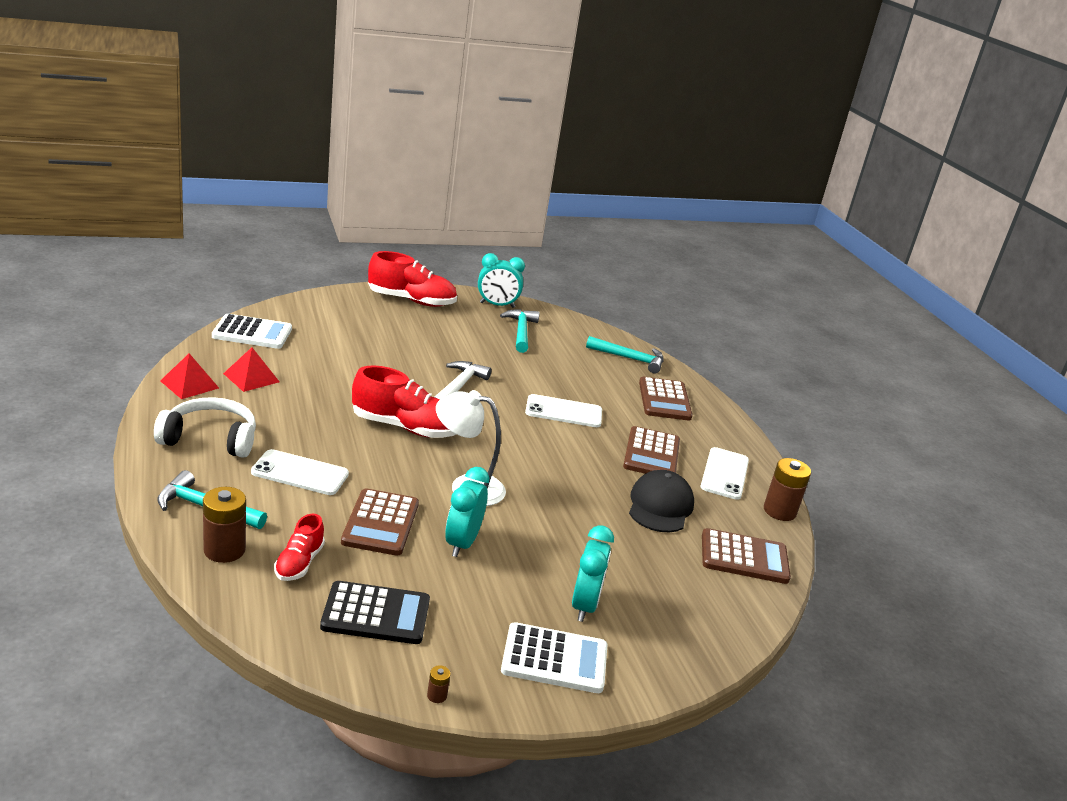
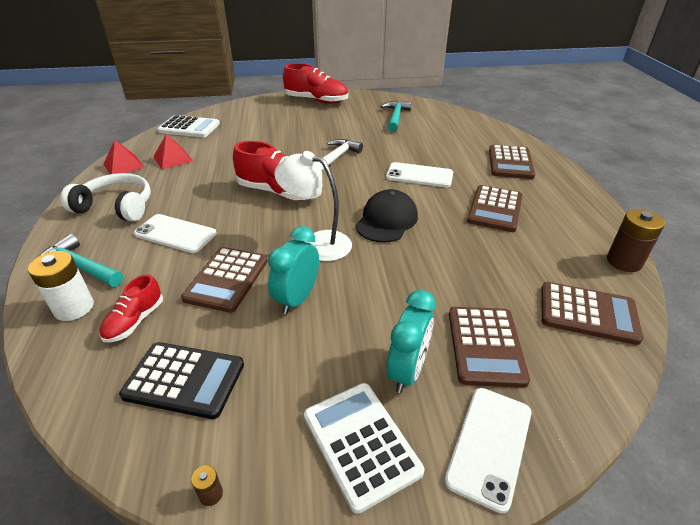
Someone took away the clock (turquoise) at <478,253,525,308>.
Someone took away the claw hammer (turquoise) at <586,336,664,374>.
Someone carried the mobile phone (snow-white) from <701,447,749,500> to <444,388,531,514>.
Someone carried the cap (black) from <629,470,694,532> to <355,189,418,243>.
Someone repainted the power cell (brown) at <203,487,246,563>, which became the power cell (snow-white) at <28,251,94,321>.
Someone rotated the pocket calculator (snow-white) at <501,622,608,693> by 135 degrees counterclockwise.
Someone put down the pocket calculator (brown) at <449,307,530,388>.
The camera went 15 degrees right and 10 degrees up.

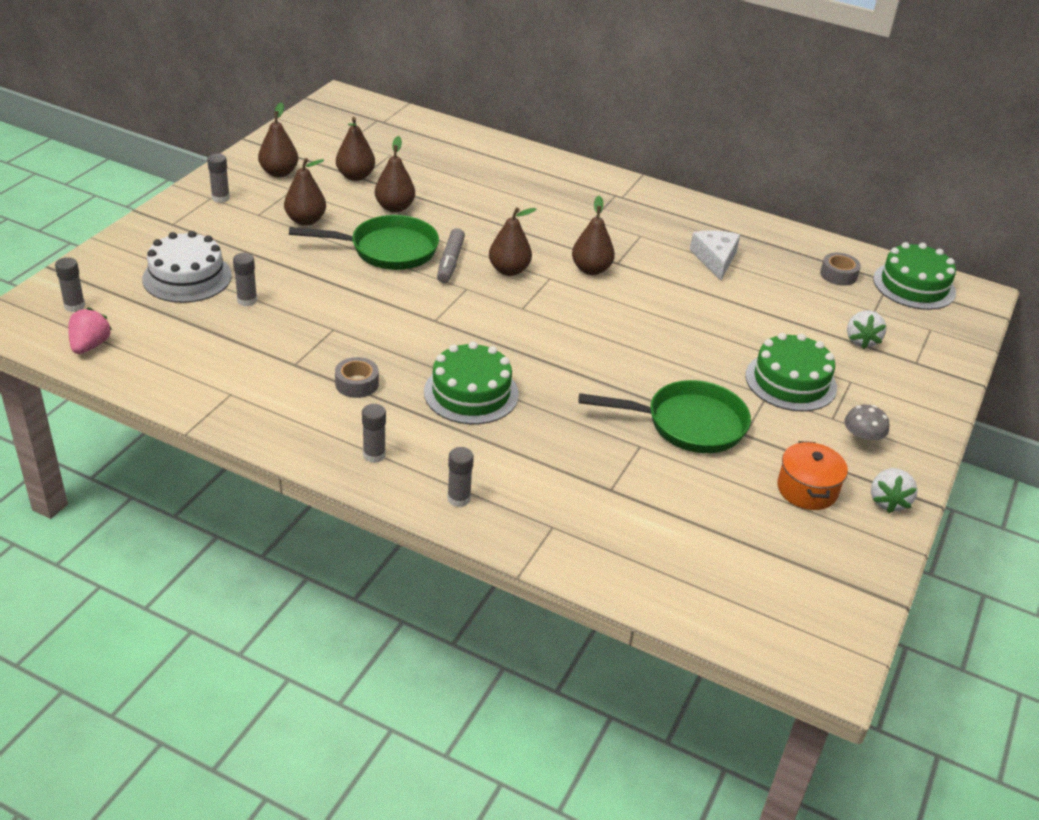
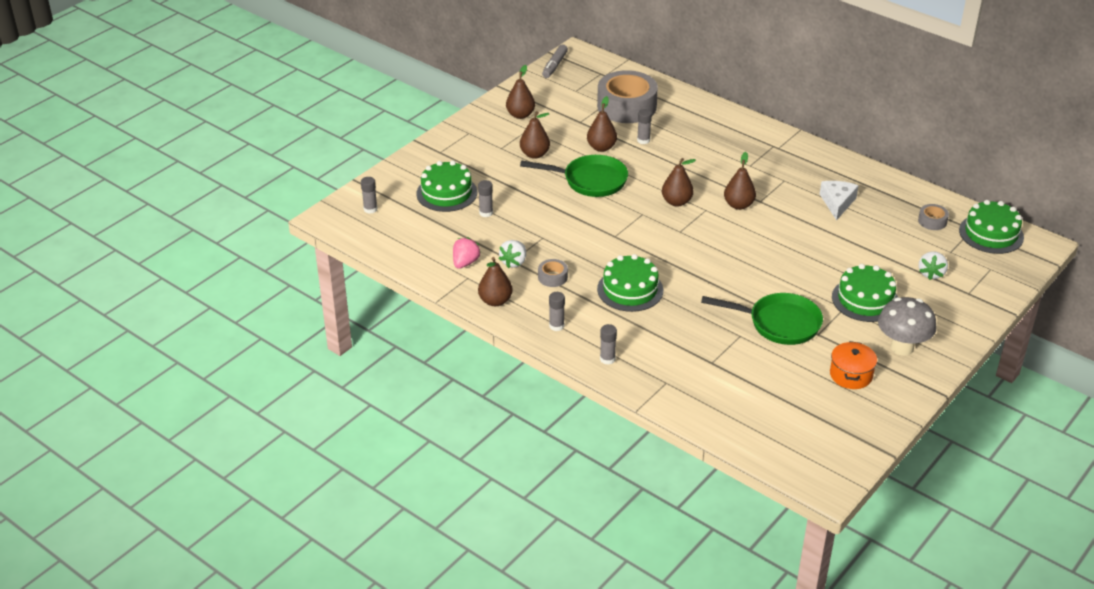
Someone carried the toy pear (brown) from <336,117,375,181> to <478,257,513,306>.
Someone carried the glue (ash-grey) from <207,154,230,203> to <637,109,652,144>.
Someone carried the marker (ash-grey) from <437,228,465,283> to <542,44,568,78>.
Someone repainted the layer cake (snow-white) at <142,231,232,303>, which became the layer cake (emerald) at <416,161,477,212>.
Someone carried the strawberry (rosy) from <68,308,112,354> to <453,237,481,269>.
Someone scaled the fungus (ash-grey) at <844,405,889,450> by 1.80.
Someone carried the strawberry (snow-white) from <871,468,918,513> to <499,240,526,268>.
Someone put down the sticky tape (ash-grey) at <597,70,658,123>.
The camera went 15 degrees right and 0 degrees up.

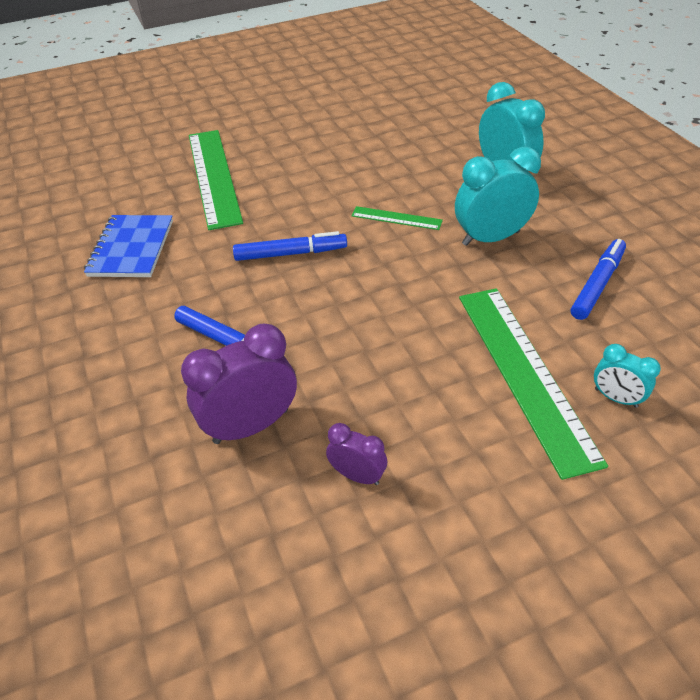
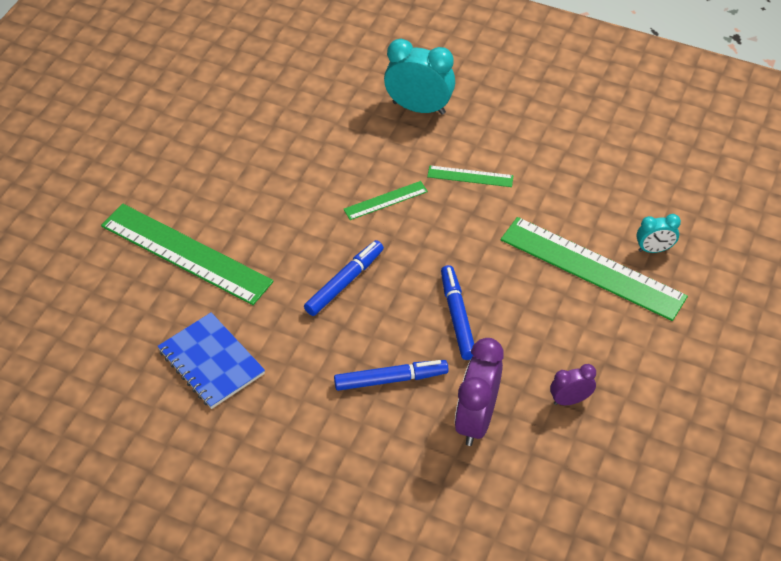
Someone swapped the clock (turquoise) at <455,147,541,246> for the ruler (emerald) at <427,165,514,187>.
Someone carried the marker (cobalt) from <571,239,626,320> to <441,265,474,360>.
The camera went 45 degrees left and 5 degrees up.

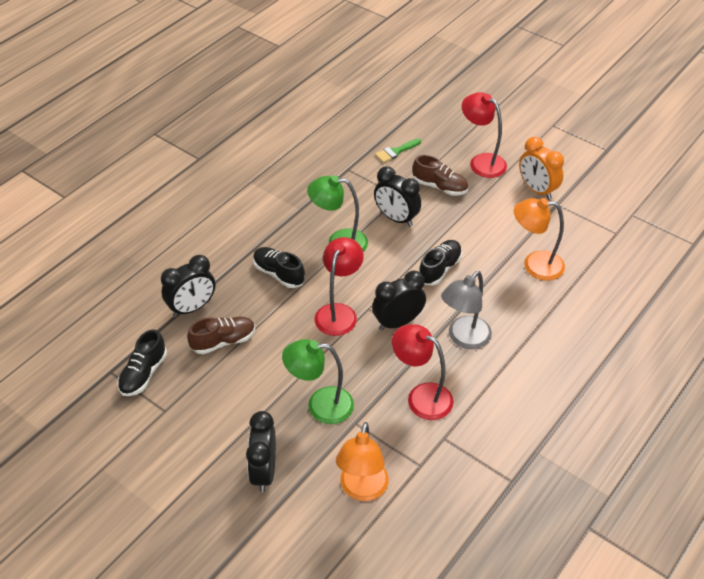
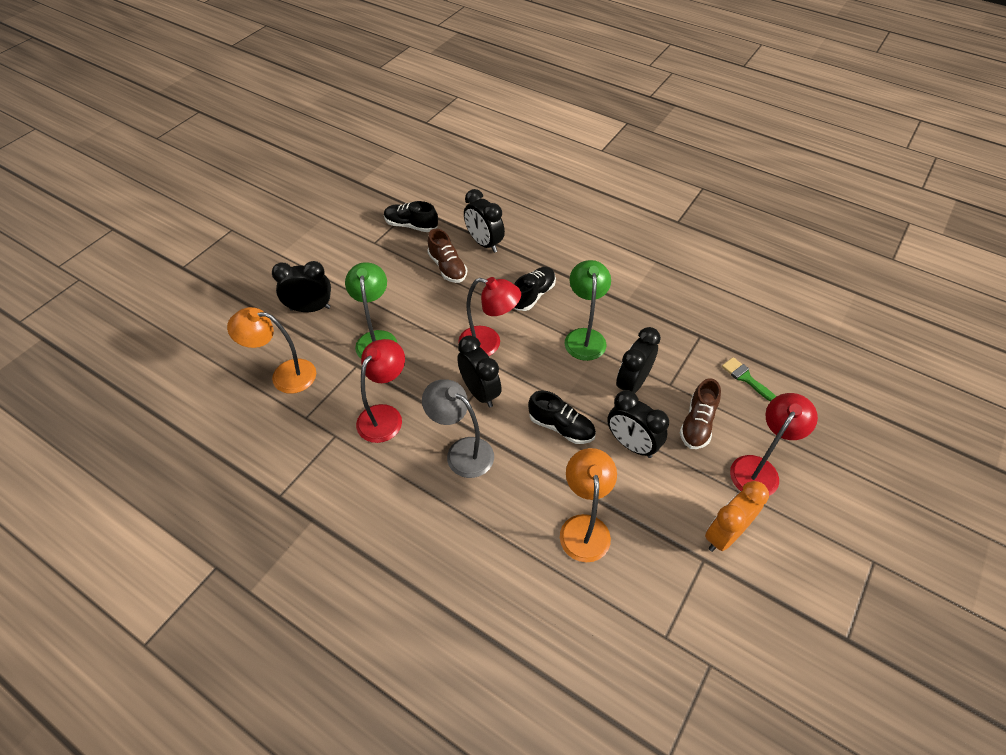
Someone put down the clock (black) at <607,390,669,458>.
The camera went 85 degrees right and 5 degrees up.

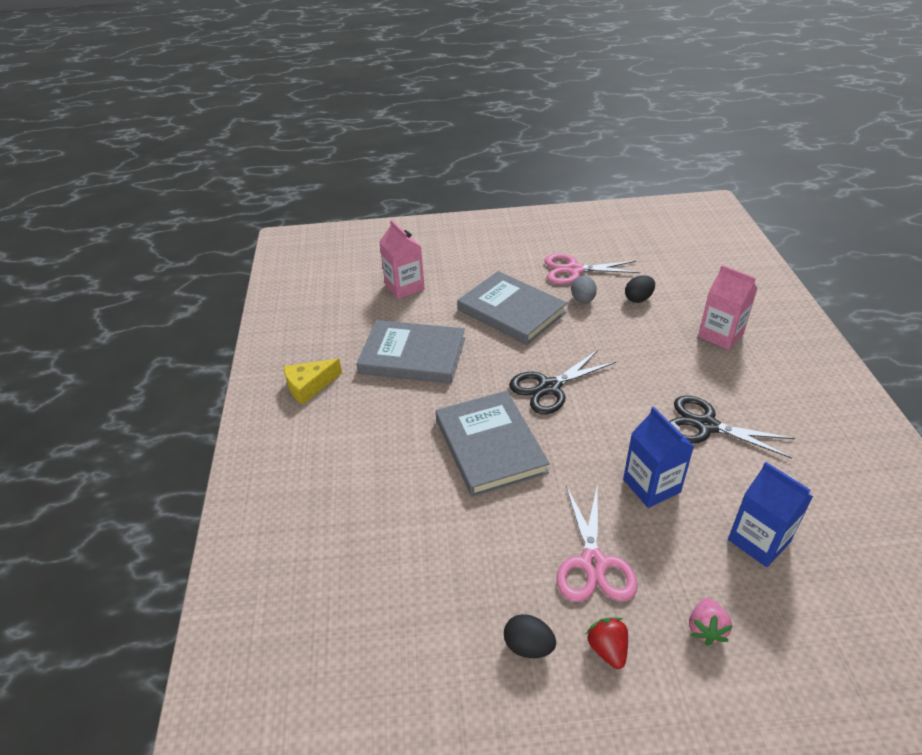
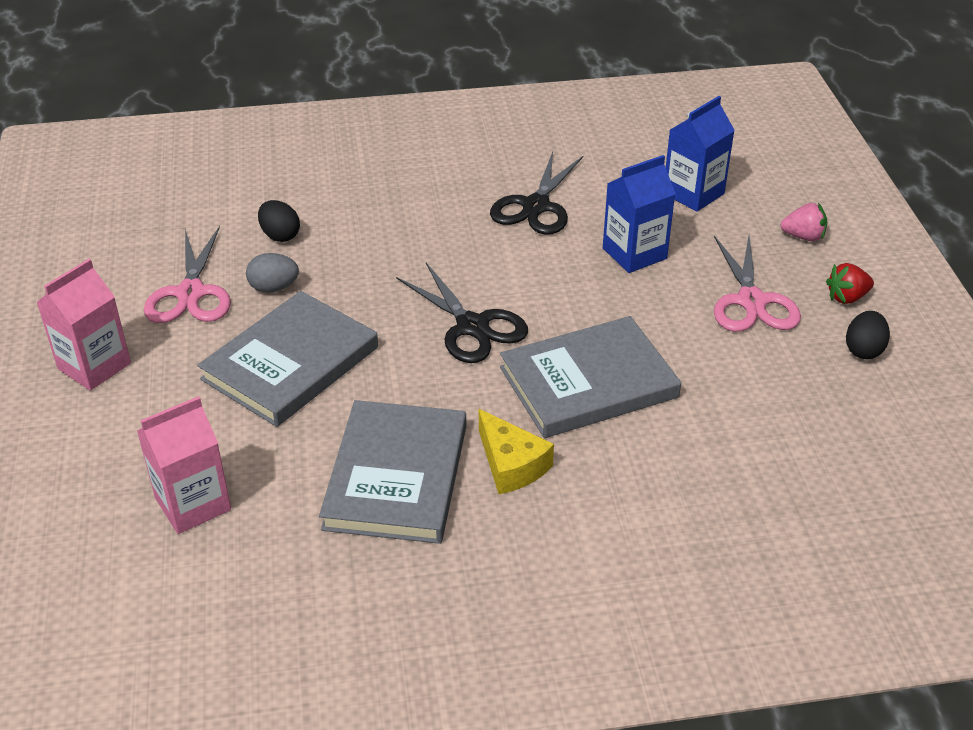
Someone carried the juice carton (rosy) from <698,265,758,350> to <36,259,131,391>.
Someone carried the piece of cheese (yellow) from <283,359,342,405> to <479,409,554,494>.
Someone rotated the shears (rosy) at <557,486,638,602> by 90 degrees clockwise.
The camera went 95 degrees left and 0 degrees up.

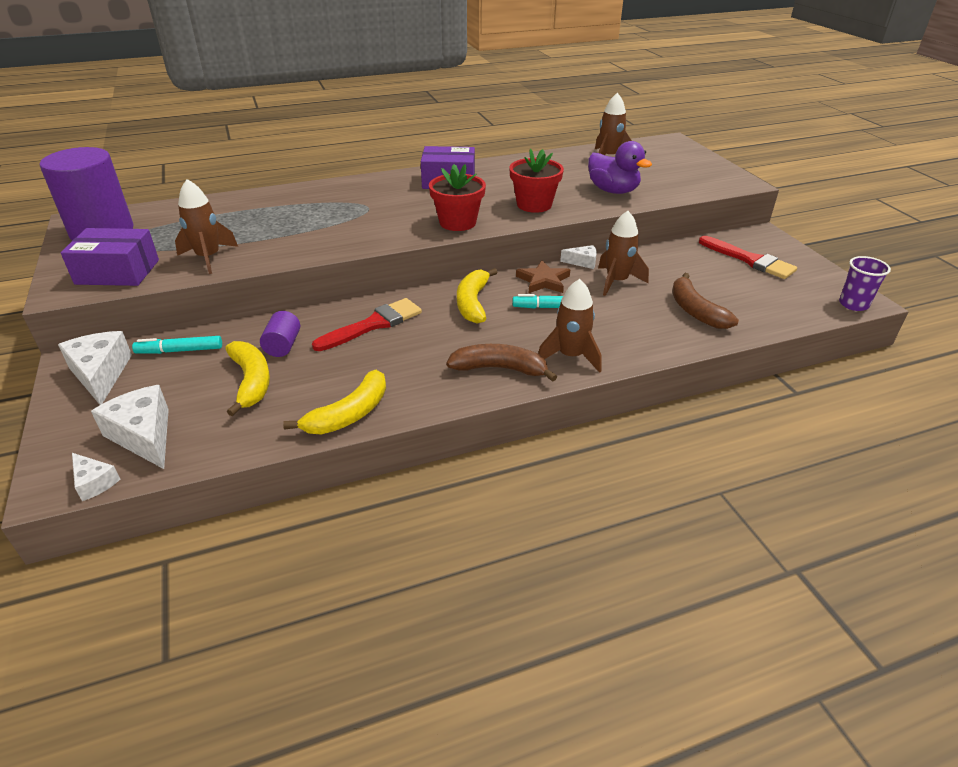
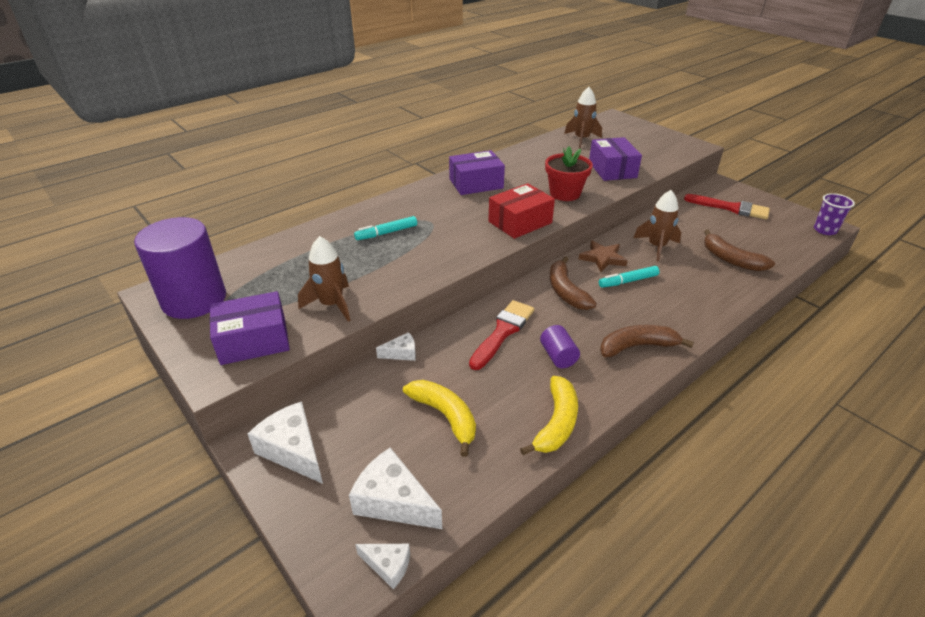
Someone swapped the toy duck (purple) at <588,141,652,194> for the package (purple) at <589,137,642,181>.
Someone swapped the flower pot (red) at <429,164,486,231> for the package (red) at <488,183,555,239>.
Someone carried the piece of cheese (snow-white) from <560,245,597,269> to <376,332,416,361>.
Someone repainted the banana fruit (yellow) at <457,268,498,323>, which became the banana fruit (brown) at <550,256,597,310>.
Someone took away the rocket (brown) at <538,279,602,373>.
Someone carried the solid cylinder (purple) from <260,311,300,357> to <540,325,580,368>.
Someone carried the marker (turquoise) from <132,336,222,354> to <354,216,417,240>.
The camera went 20 degrees left and 0 degrees up.

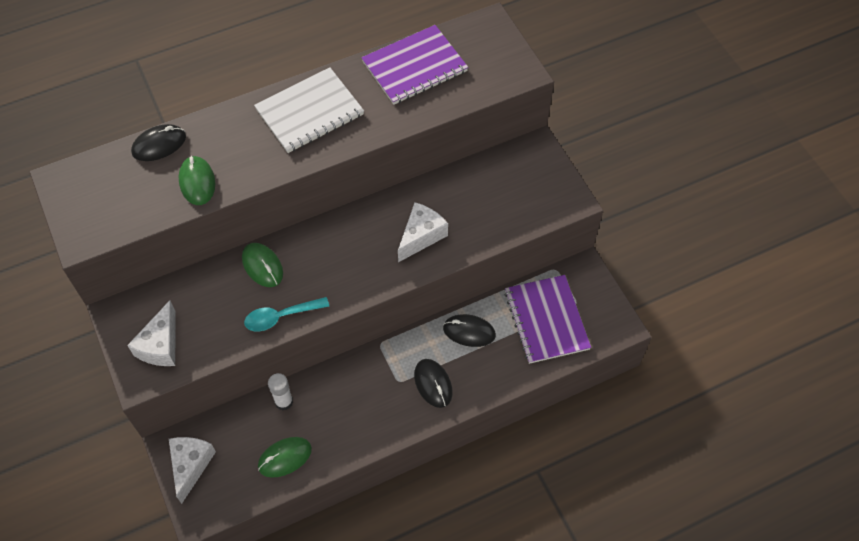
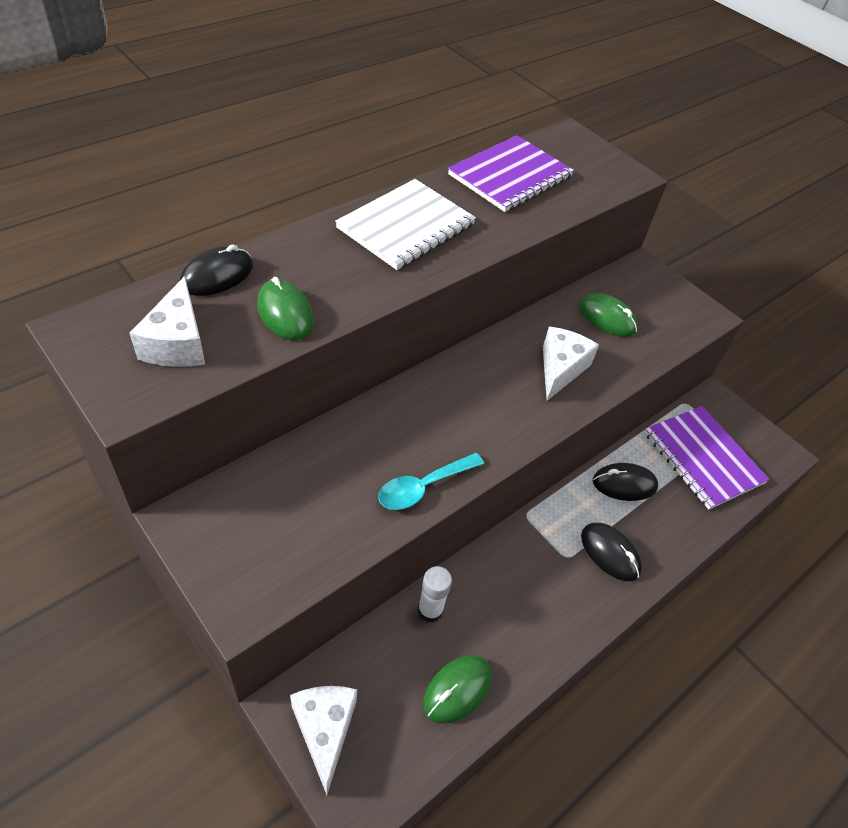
Someone carried the computer mouse (emerald) from <242,243,283,287> to <579,293,638,337>.
Someone carried the piece of cheese (snow-white) from <127,300,175,366> to <130,276,205,367>.
The camera went 20 degrees left and 10 degrees down.

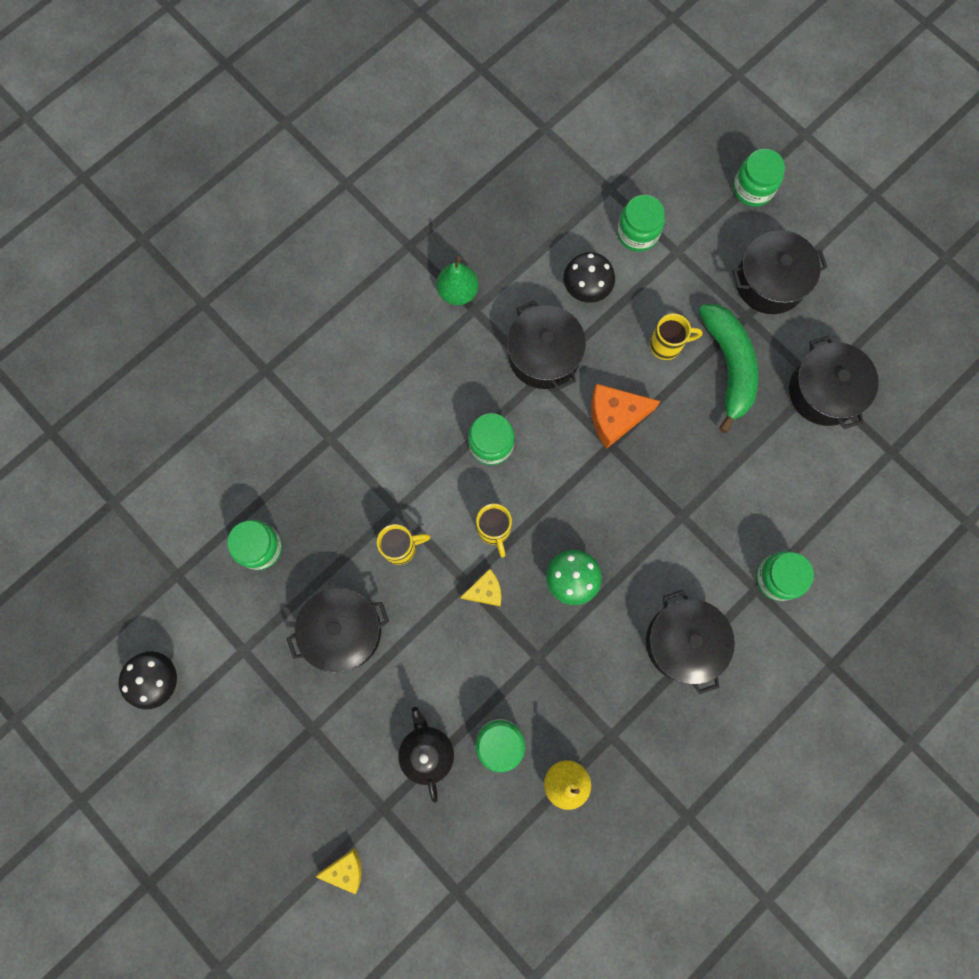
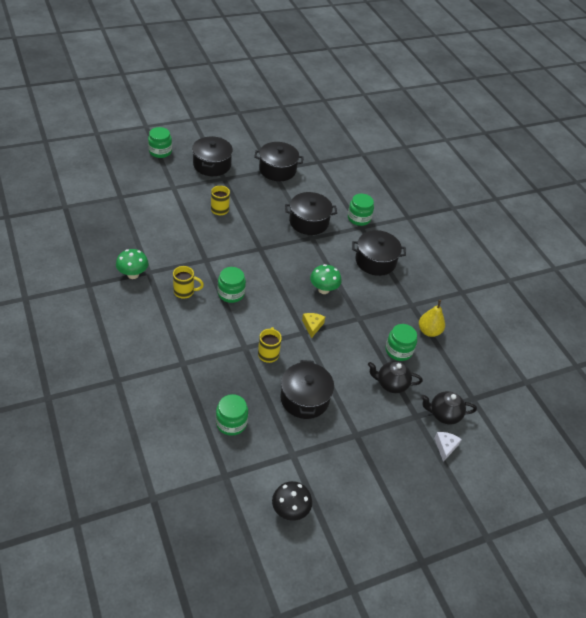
Someone took away the jar (emerald) at <617,195,665,252>.
Someone took away the fungus (black) at <564,252,615,303>.
Someone swapped the toy pear (emerald) at <437,257,479,305> for the fungus (emerald) at <116,249,148,279>.
Someone carried the stockpot (black) from <507,300,586,390> to <285,192,337,235>.
Someone took away the banana fruit (emerald) at <699,304,758,433>.
Someone took away the piece of cheese (orange) at <591,384,660,449>.
Someone carried the tea mug (yellow) from <476,504,512,558> to <173,266,204,298>.
Someone repainted the piece of cheese (yellow) at <316,848,362,894>, which became the piece of cheese (snow-white) at <434,432,462,462>.
Someone put down the china teapot (black) at <421,391,477,424>.
The camera went 75 degrees left and 30 degrees down.

